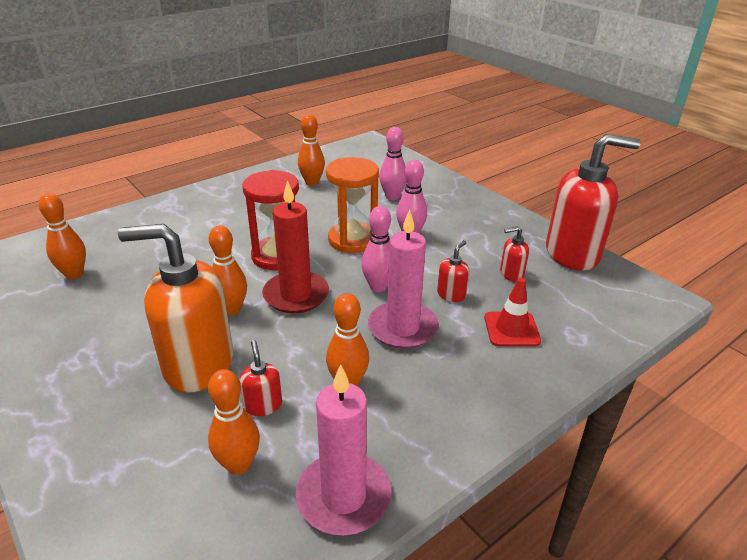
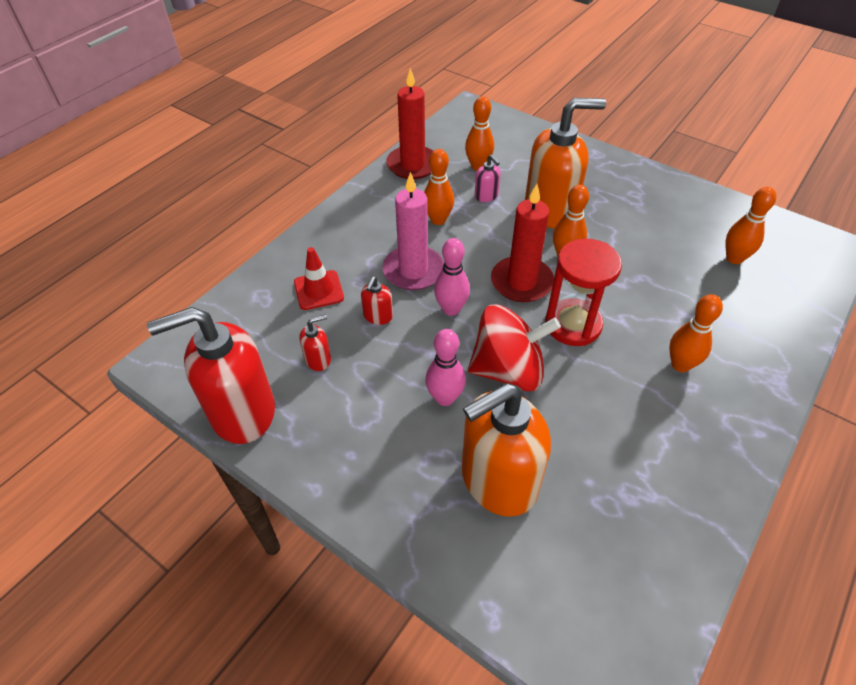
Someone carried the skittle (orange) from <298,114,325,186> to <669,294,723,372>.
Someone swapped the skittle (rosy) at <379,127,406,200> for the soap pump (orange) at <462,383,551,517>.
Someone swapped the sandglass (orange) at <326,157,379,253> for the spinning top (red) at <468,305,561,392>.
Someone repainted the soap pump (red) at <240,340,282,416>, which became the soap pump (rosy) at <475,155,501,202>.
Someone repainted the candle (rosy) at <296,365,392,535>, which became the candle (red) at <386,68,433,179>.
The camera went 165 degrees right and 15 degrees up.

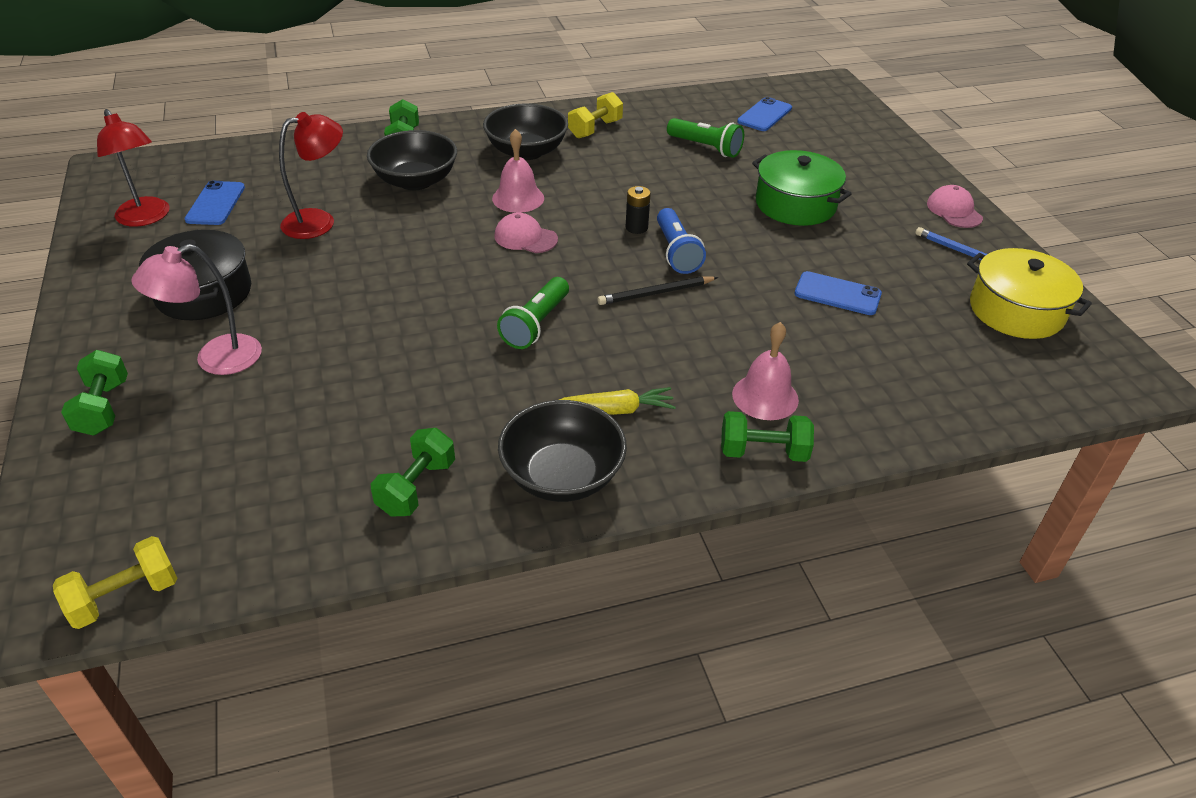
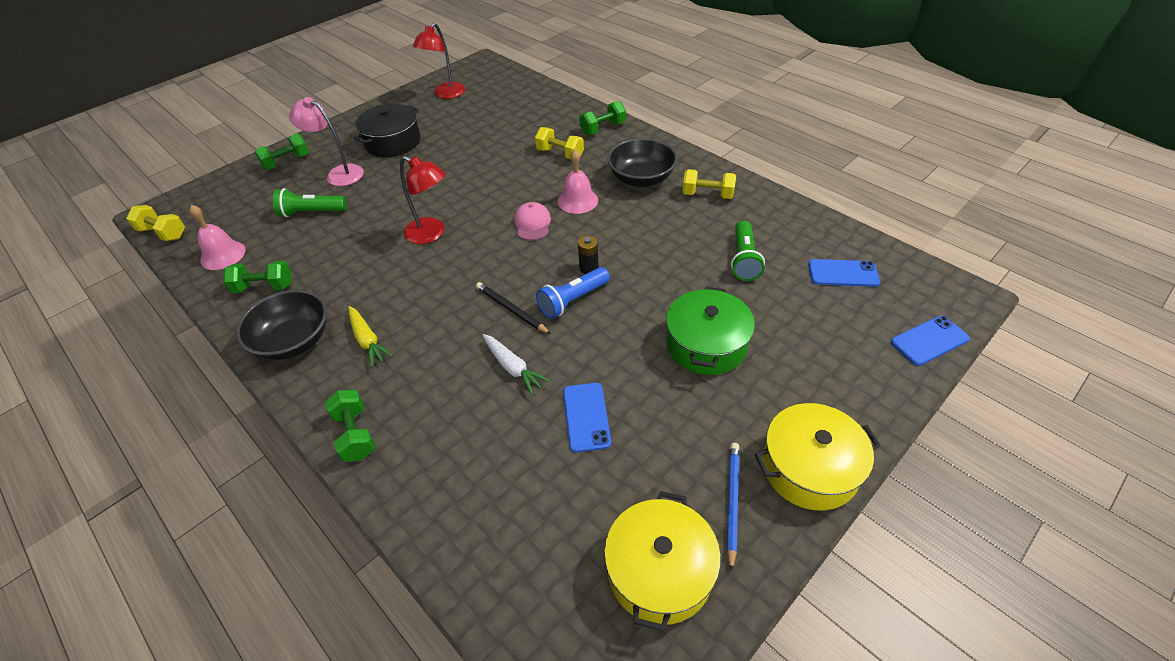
Someone carried the lamp (red) from <279,112,343,239> to <400,156,445,244>.
Someone swapped the deep dish (black) at <367,130,457,190> for the free weight (yellow) at <535,127,584,159>.
Someone carried the mobile phone (cobalt) from <185,181,245,225> to <891,316,970,366>.
Someone swapped the cap (rosy) at <927,185,983,228> for the stockpot (yellow) at <755,403,881,510>.
Someone carried the pocket torch (emerald) from <497,277,569,349> to <273,188,347,217>.
Someone carried the hand bell (rosy) from <732,322,799,420> to <189,205,246,270>.
Someone put down the root vegetable (snow-white) at <483,334,550,395>.
The camera went 65 degrees right and 5 degrees up.

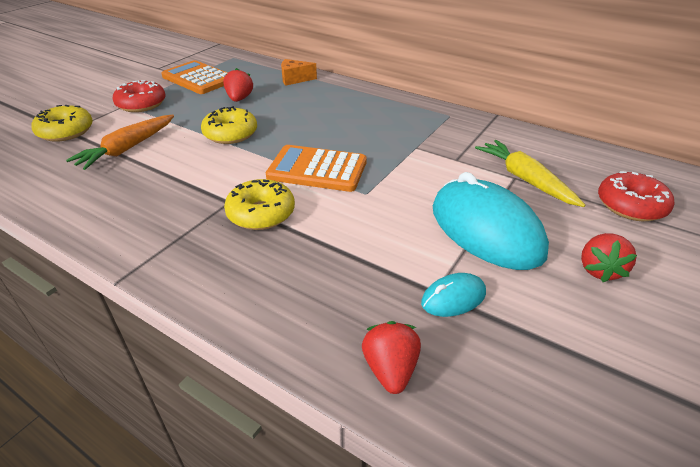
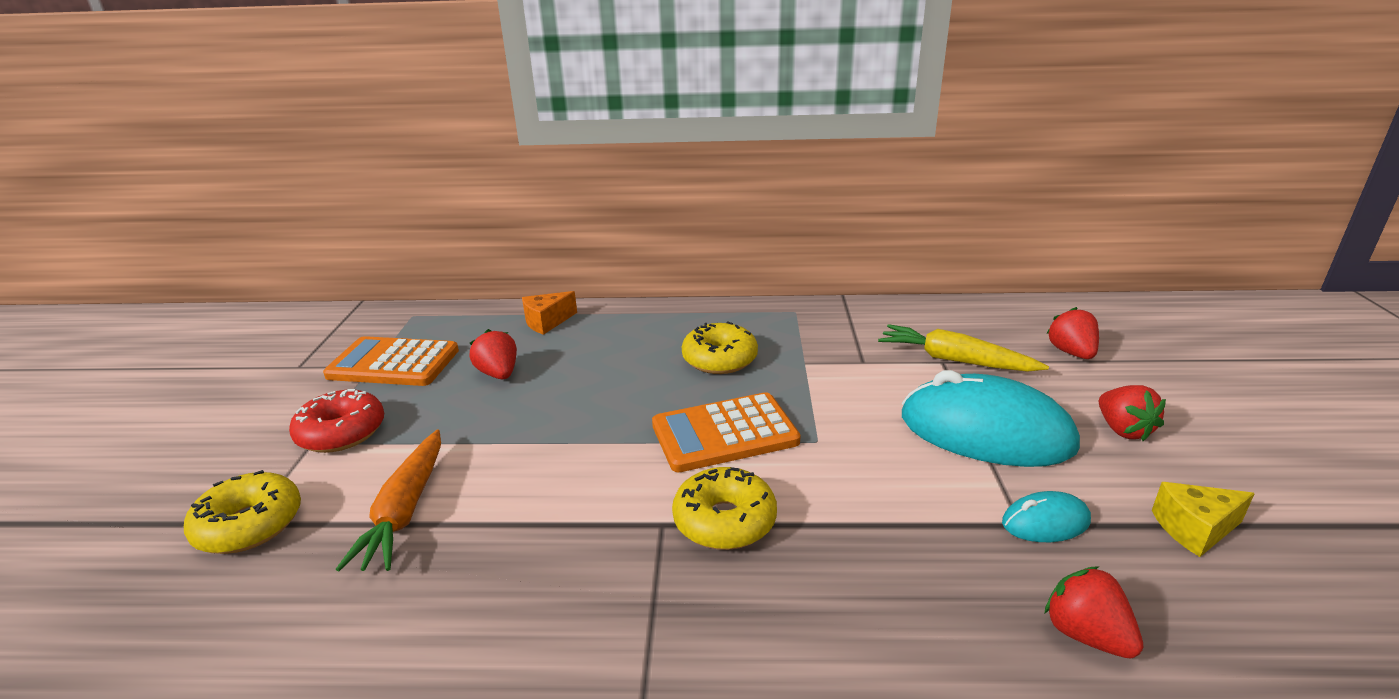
Someone carried the doughnut (yellow) from <201,106,257,144> to <682,322,758,374>.
Someone swapped the doughnut (red) at <598,171,674,221> for the strawberry (red) at <1046,307,1099,359>.
Someone rotated the computer mouse (turquoise) at <421,273,486,317> by 45 degrees clockwise.
Someone put down the piece of cheese (yellow) at <1152,482,1255,557>.
The camera went 30 degrees left and 10 degrees down.

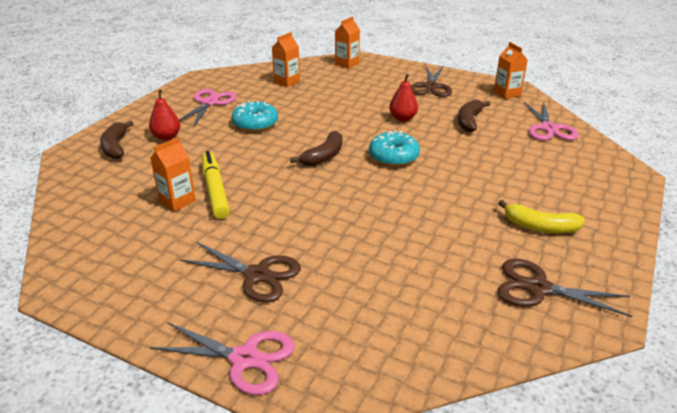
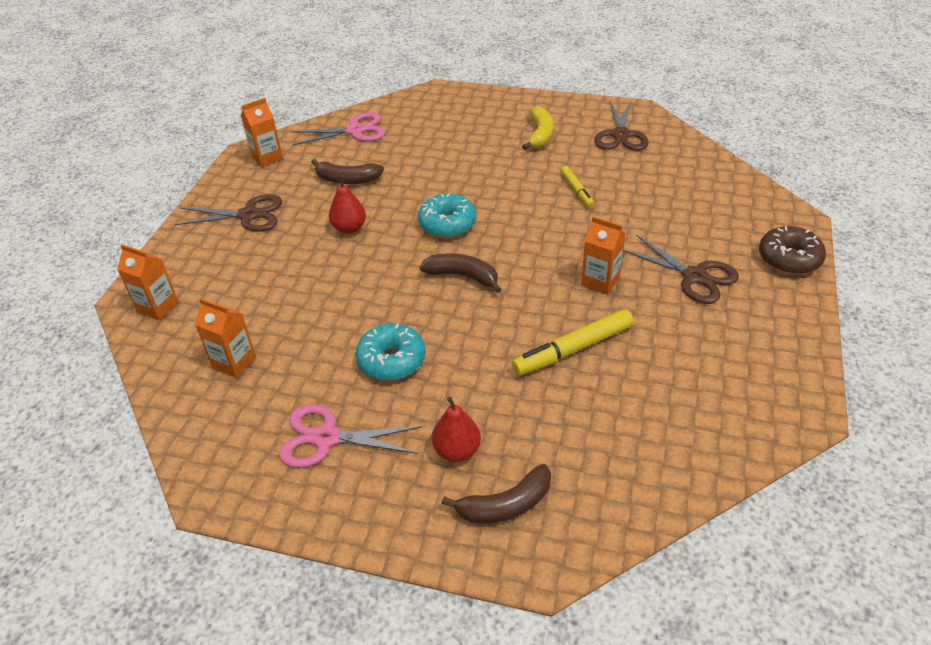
Someone carried the juice carton (orange) from <151,137,196,212> to <581,216,626,295>.
Someone rotated the shears (brown) at <180,242,301,303> by 120 degrees clockwise.
Someone swapped the shears (rosy) at <149,322,295,395> for the doughnut (brown) at <759,226,826,275>.
Someone put down the marker (yellow) at <561,166,594,208>.
The camera went 100 degrees left and 10 degrees up.

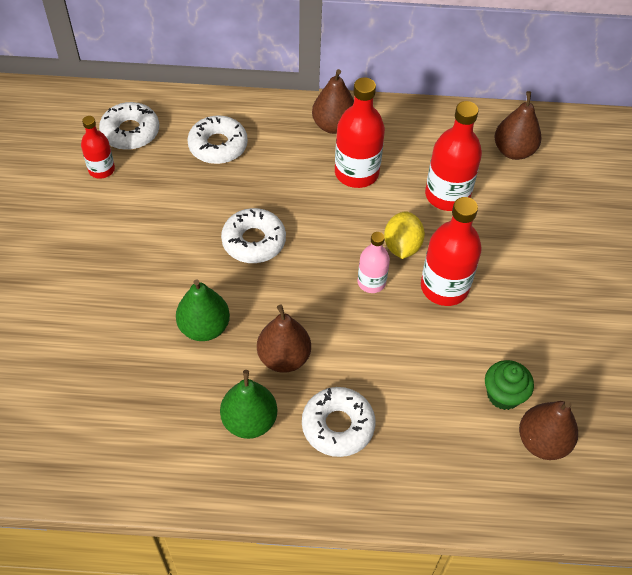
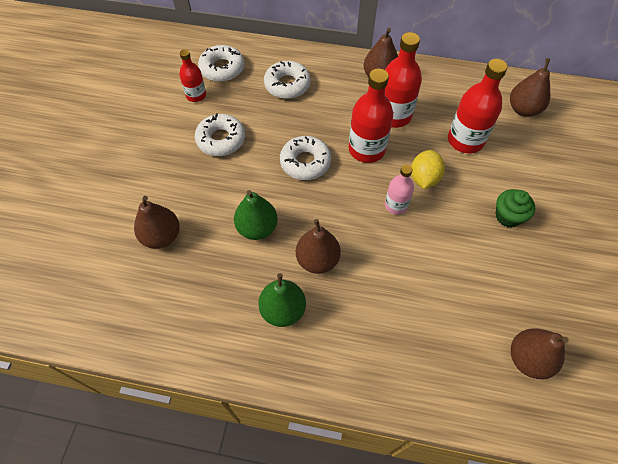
Someone carried the drink bottle (red) from <421,197,482,306> to <348,68,393,163>.
Someone carried the fairy cake (emerald) from <485,360,534,410> to <496,189,535,227>.
Someone carried the doughnut (snow-white) from <302,387,375,457> to <195,113,245,156>.
Someone put down the toy pear (brown) at <134,196,180,249>.
The camera went 10 degrees right and 5 degrees up.

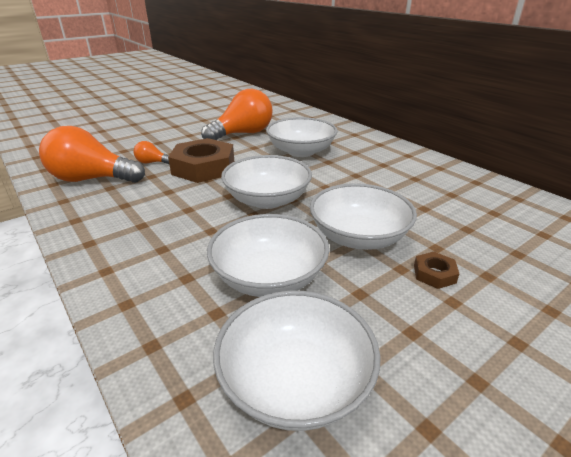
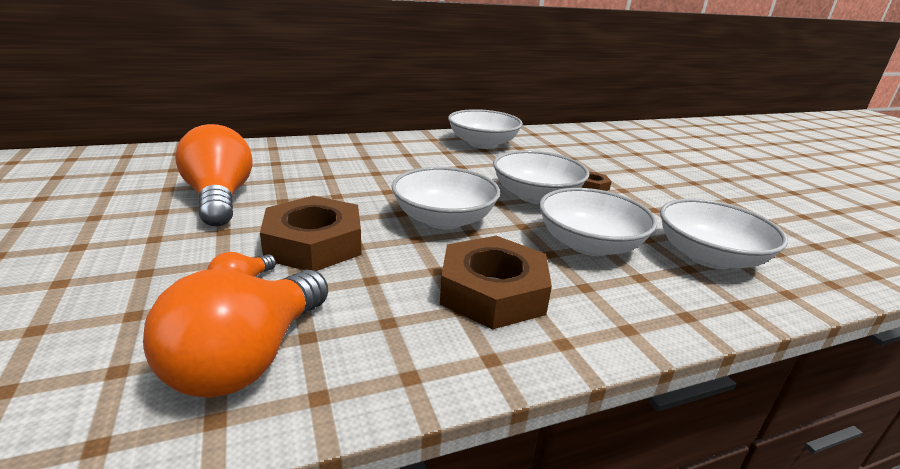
Someone carried the deep dish (snow-white) from <266,117,337,157> to <448,109,523,149>.
Someone put down the nut (brown) at <440,236,552,329>.
The camera went 75 degrees left and 5 degrees down.

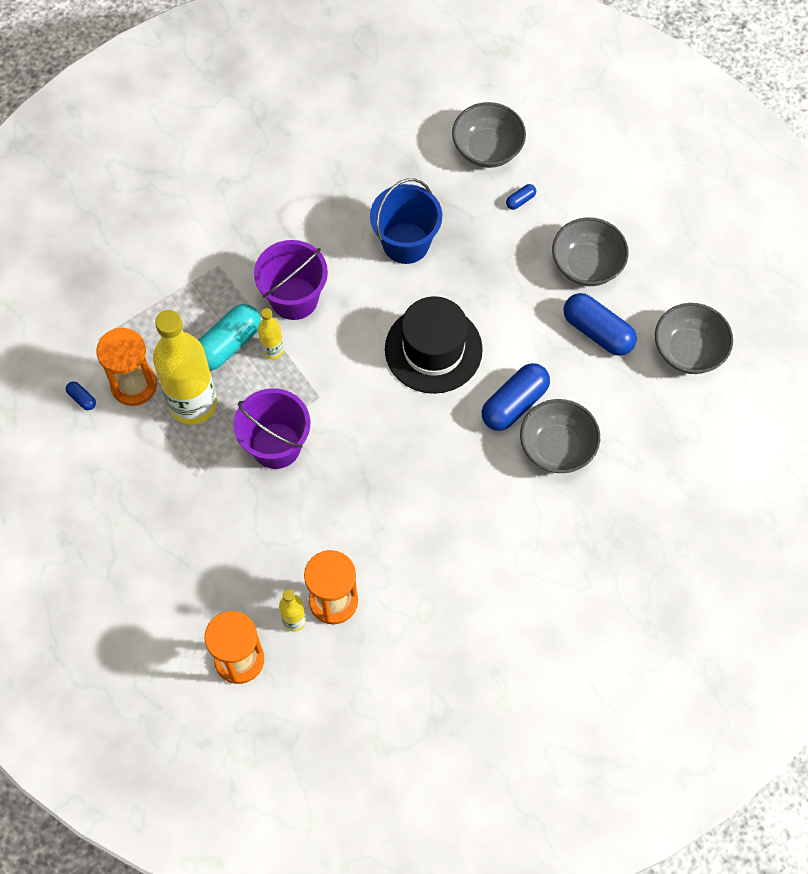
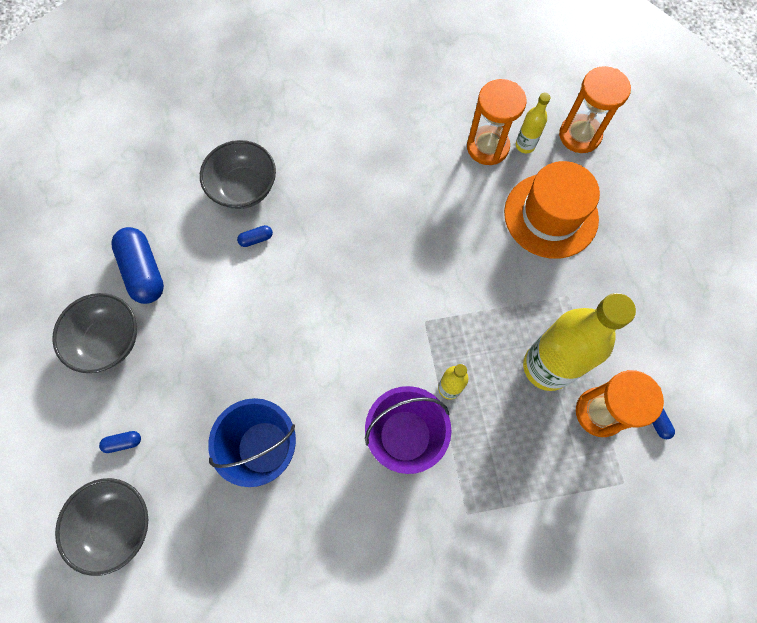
Someone took away the hat (black) at <385,296,483,394>.
Someone took away the deep dish (ash-grey) at <655,303,733,374>.
Someone took away the capsule (turquoise) at <198,304,261,371>.
Someone scaled the capsule (cobalt) at <482,363,550,431> by 0.44.
Someone took away the bucket (purple) at <234,388,310,469>.
Someone put down the hat (orange) at <504,161,600,259>.
The camera went 155 degrees left and 5 degrees up.

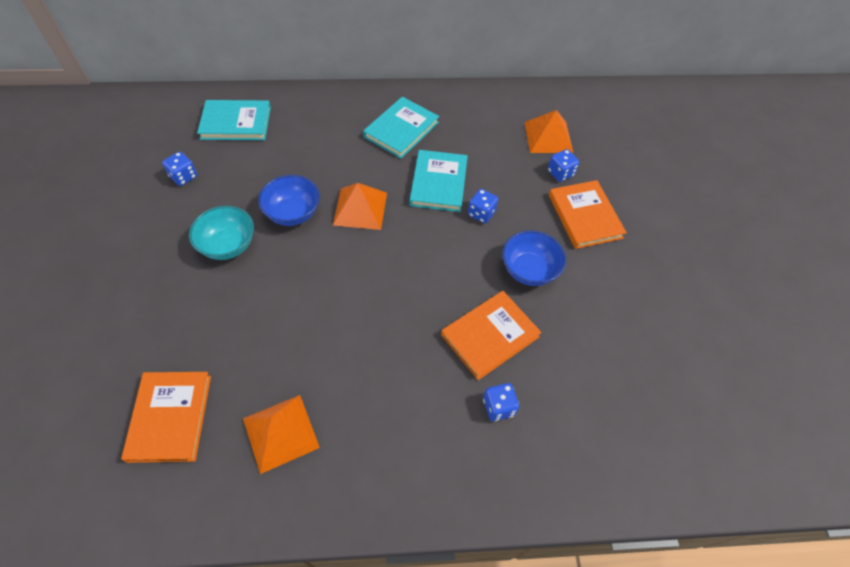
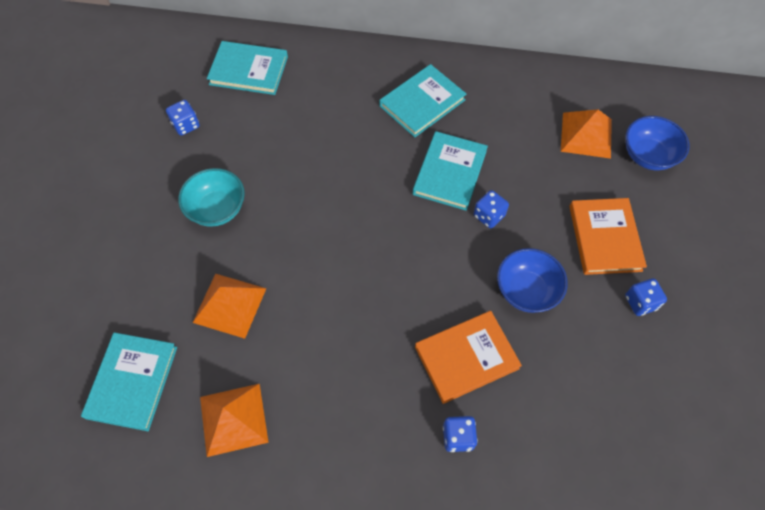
Someone carried the game die (cobalt) from <548,149,579,182> to <625,278,667,316>.
Someone carried the deep dish (cobalt) from <258,175,320,226> to <625,116,690,170>.
Someone carried the solid pyramid (orange) from <333,183,387,230> to <193,274,266,339>.
Someone repainted the book (orange) at <121,372,211,463>, which became the book (turquoise) at <81,332,177,431>.
The camera went 15 degrees right and 5 degrees up.

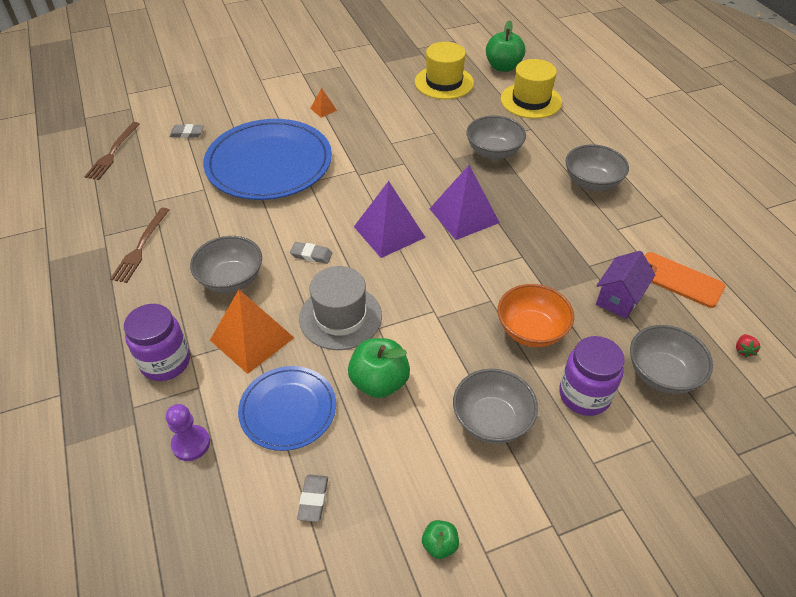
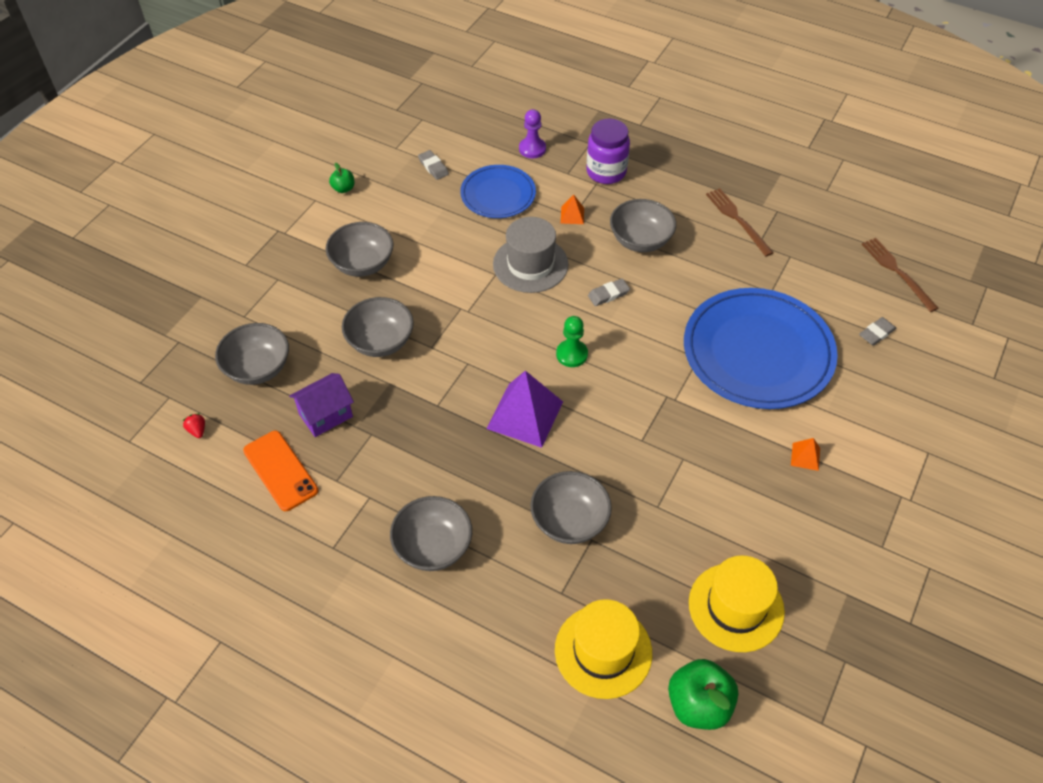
Someone swapped the solid pyramid (purple) at <354,181,426,258> for the chess pawn (emerald) at <556,316,588,367>.
Someone rotated the cottage (purple) at <596,251,655,319> by 60 degrees clockwise.
Someone rotated the mobile phone (orange) at <645,252,725,308> by 60 degrees clockwise.
Someone repainted the deep dish (orange) at <498,284,574,347>, which became the deep dish (ash-grey) at <342,297,414,357>.
Someone scaled the solid pyramid (orange) at <210,290,294,374> by 0.45.
Someone took away the jar (purple) at <559,336,625,416>.
Someone took away the apple (emerald) at <348,338,410,398>.
The camera went 140 degrees right and 5 degrees up.

